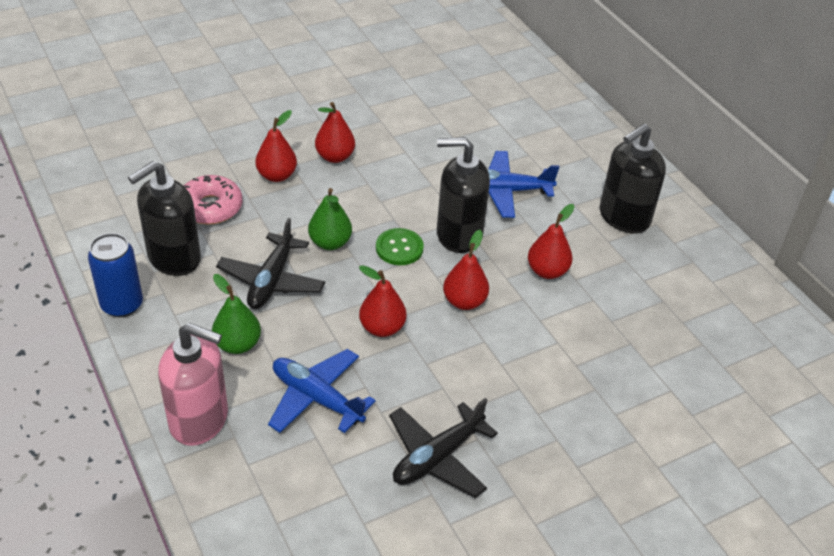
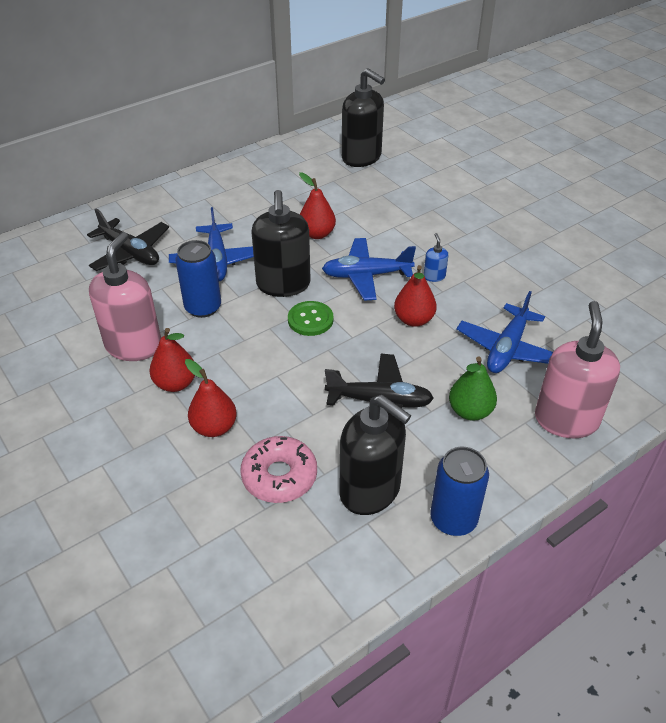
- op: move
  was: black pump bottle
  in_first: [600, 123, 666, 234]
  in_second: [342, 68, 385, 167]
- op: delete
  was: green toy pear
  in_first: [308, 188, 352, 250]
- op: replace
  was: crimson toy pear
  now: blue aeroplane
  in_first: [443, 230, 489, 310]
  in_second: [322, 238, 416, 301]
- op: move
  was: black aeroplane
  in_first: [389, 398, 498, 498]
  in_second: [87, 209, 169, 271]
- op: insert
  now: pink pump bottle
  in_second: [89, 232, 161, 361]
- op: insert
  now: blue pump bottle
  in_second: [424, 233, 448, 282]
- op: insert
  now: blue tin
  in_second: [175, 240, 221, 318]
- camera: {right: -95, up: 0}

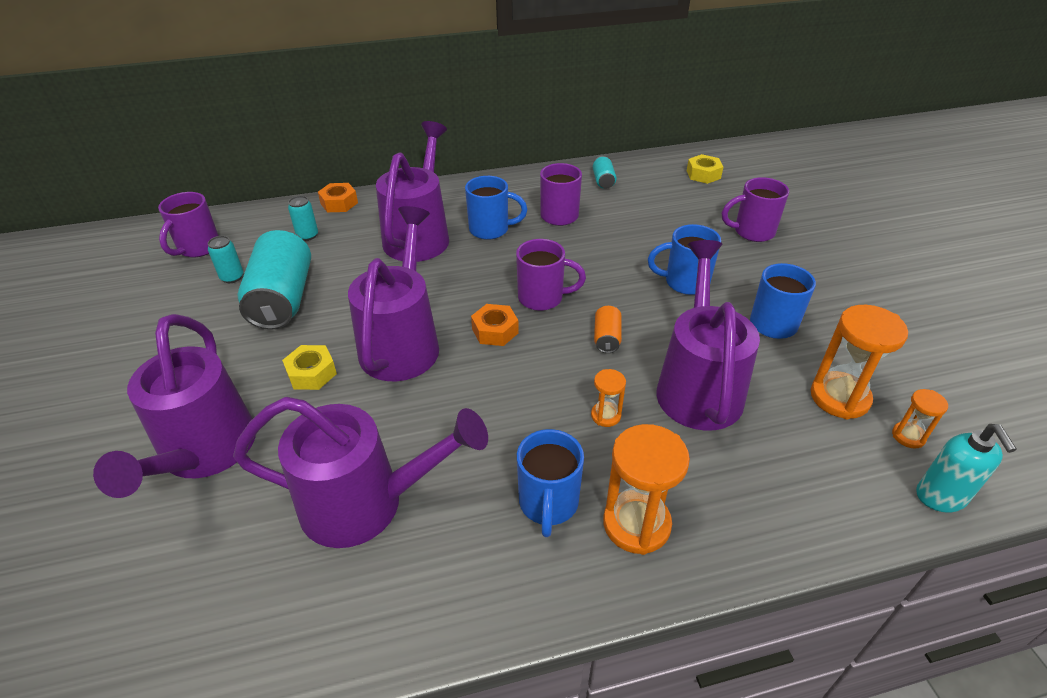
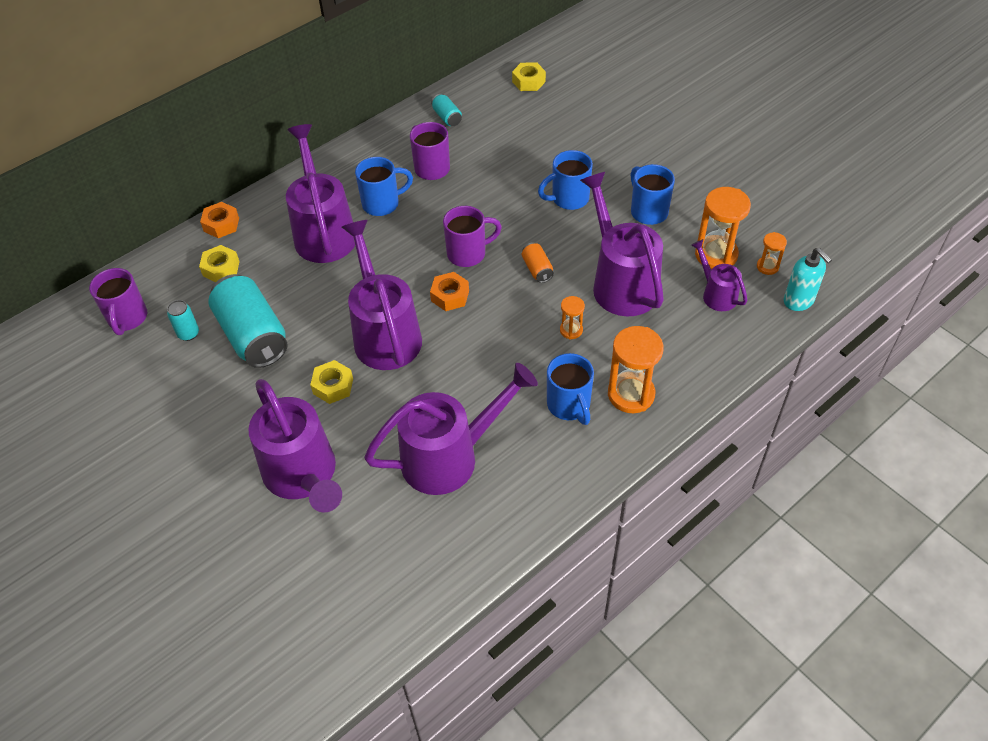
- op: delete
  was: violet tea mug
  in_first: [722, 177, 789, 242]
- op: replace
  was: aqua tin
  now: golden nut
  in_first: [288, 196, 318, 241]
  in_second: [199, 245, 240, 282]
- op: insert
  now: violet sprinkling can
  in_second: [691, 239, 747, 311]
- camera: {right: -25, up: 10}

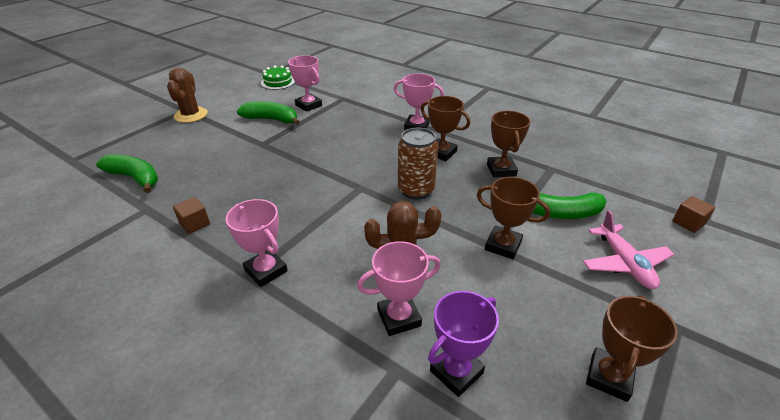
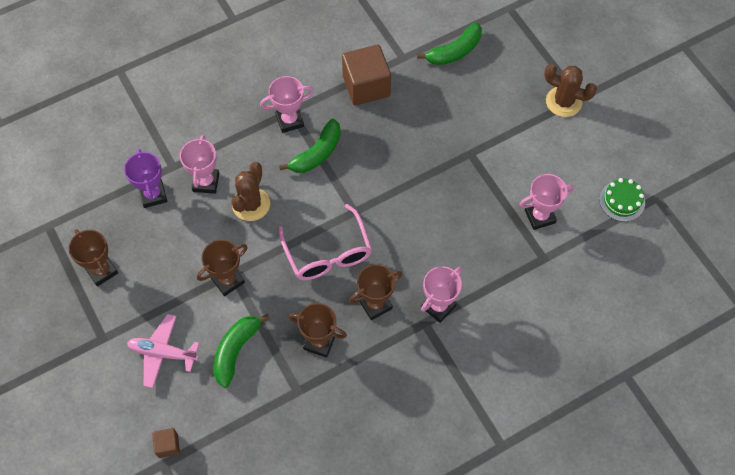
- op: move
  was: green banana fruit
  in_first: [237, 101, 300, 125]
  in_second: [279, 119, 341, 173]
- op: replace
  was: brown tin
  now: pink glasses
  in_first: [398, 128, 438, 200]
  in_second: [279, 204, 372, 280]
- op: resize
  was: brown solid cube
  in_first: [173, 197, 210, 234]
  in_second: [342, 44, 391, 105]
  ratio: 2.1
- camera: {right: 115, up: 25}

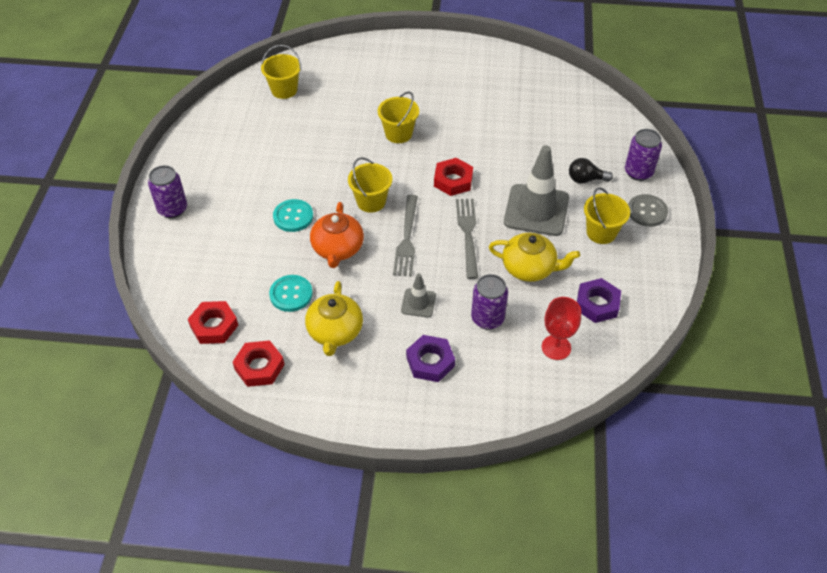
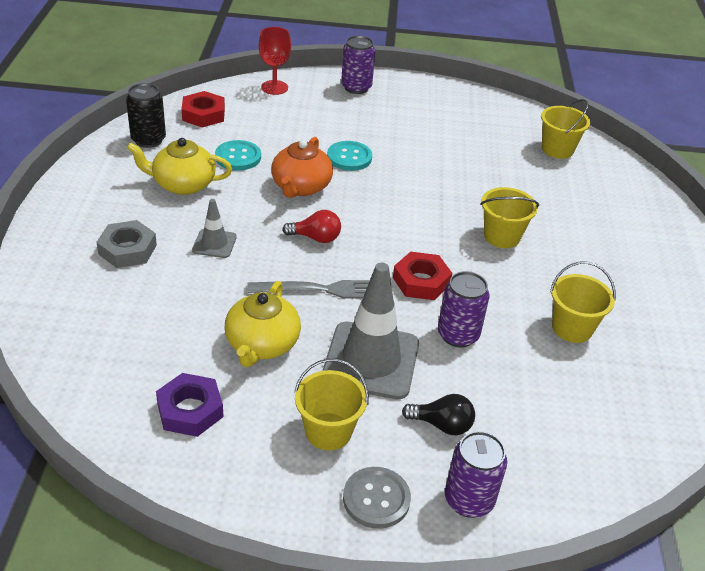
- op: move
  was: golden pail
  in_first: [348, 157, 392, 213]
  in_second: [550, 262, 616, 343]
- op: rotate
  was: black bulb
  in_first: [569, 158, 613, 183]
  in_second: [402, 394, 475, 435]
  clockwise: 105
- op: replace
  was: gray dinner fork
  now: crimson bulb
  in_first: [393, 195, 418, 277]
  in_second: [282, 210, 341, 243]
- op: rotate
  was: orange china teapot
  in_first: [310, 202, 364, 268]
  in_second: [271, 137, 333, 198]
  clockwise: -75
- op: move
  was: violet tin
  in_first: [471, 274, 508, 330]
  in_second: [438, 271, 489, 348]
- op: move
  was: crimson wine glass
  in_first: [542, 297, 581, 360]
  in_second: [259, 27, 291, 95]
- op: recolor
  was: violet nut
  now: gray nut
  in_first: [406, 335, 455, 382]
  in_second: [96, 220, 157, 268]
- op: replace
  was: crimson nut
  now: black tin
  in_first: [233, 340, 285, 387]
  in_second: [126, 83, 166, 148]
- camera: {right: 85, up: -10}

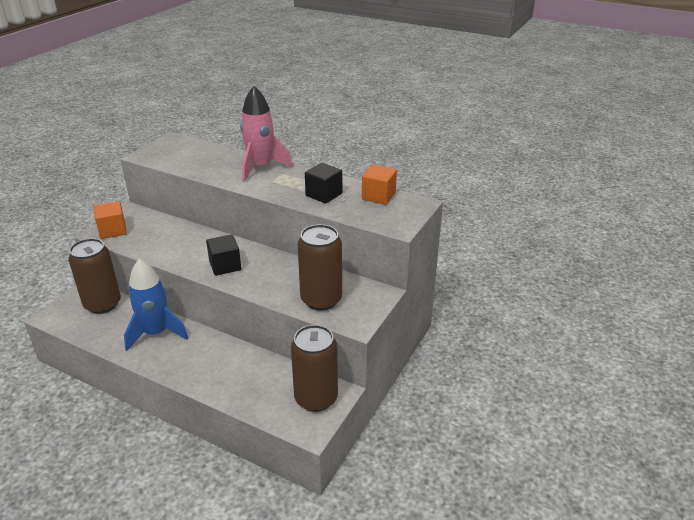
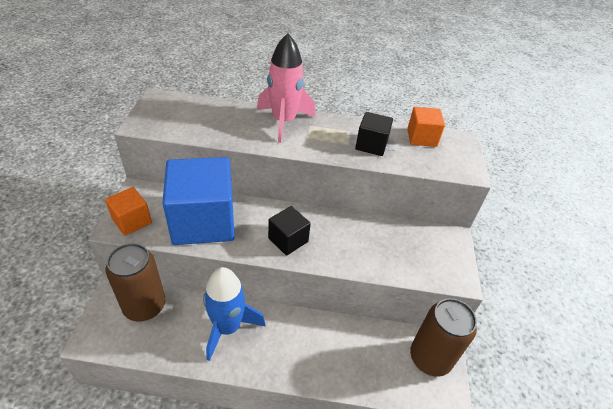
- op: delete
  was: brown tin
  in_first: [297, 224, 342, 310]
- op: insert
  now: blue solid cube
  in_second: [162, 157, 235, 245]
- camera: {right: -25, up: 10}

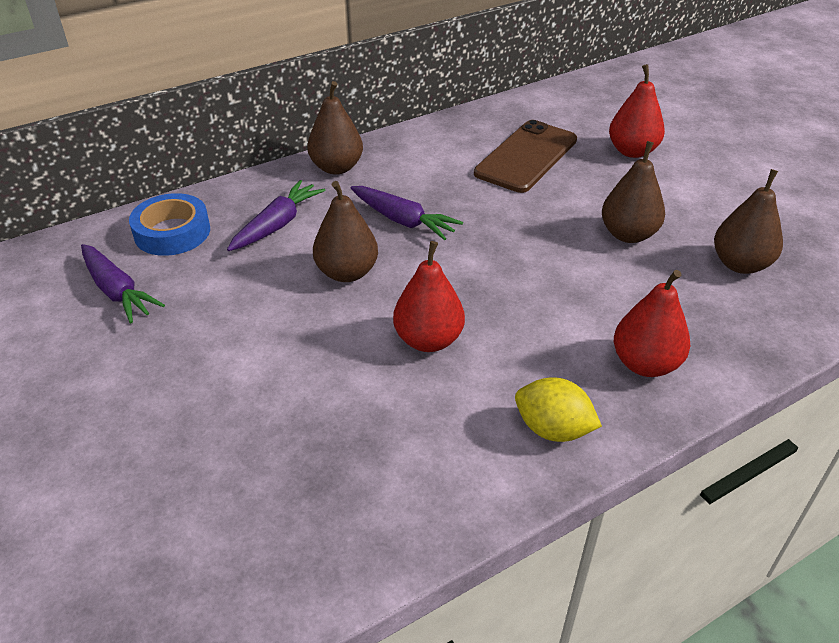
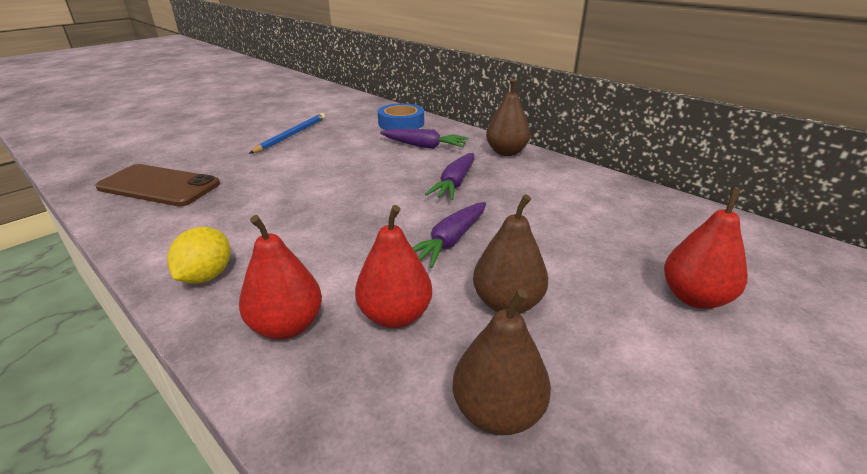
- op: move
  was: brown smartphone
  in_first: [474, 120, 577, 193]
  in_second: [95, 164, 220, 206]
- op: delete
  was: brown toy pear
  in_first: [313, 181, 378, 282]
- op: move
  was: crimson toy pear
  in_first: [393, 241, 465, 352]
  in_second: [355, 205, 432, 328]
- op: move
  was: violet root vegetable
  in_first: [81, 244, 165, 324]
  in_second: [413, 202, 486, 268]
- op: insert
  now: blue pencil
  in_second: [249, 113, 325, 154]
- camera: {right: 75, up: -10}

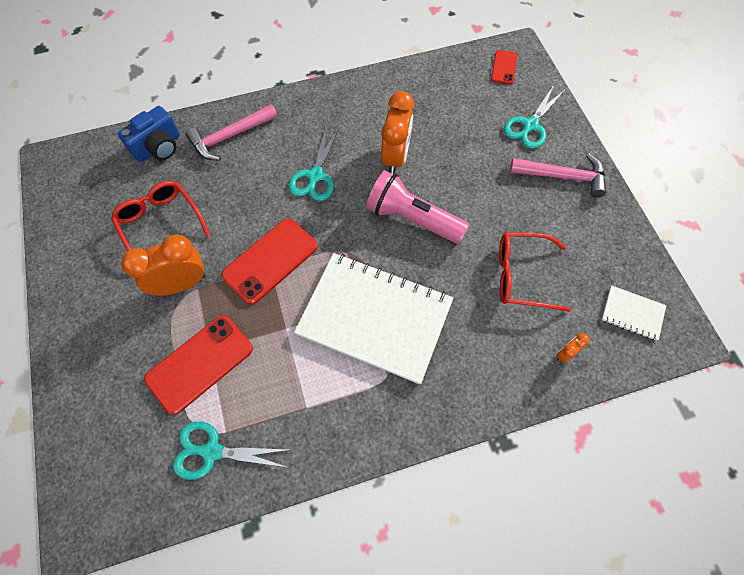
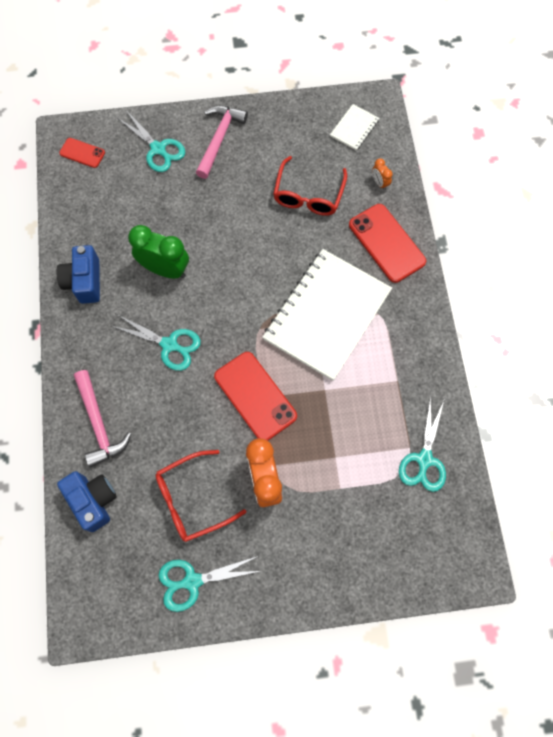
- op: recolor
  was: orange alarm clock
  now: green alarm clock
  in_first: [381, 91, 414, 174]
  in_second: [128, 225, 189, 279]
- op: delete
  was: pink torch
  in_first: [366, 170, 469, 244]
- op: move
  was: crimson smartphone
  in_first: [144, 315, 253, 415]
  in_second: [349, 204, 426, 283]
- op: insert
  now: blue camera
  in_second: [56, 245, 100, 304]
- op: insert
  now: aqua shears
  in_second: [158, 556, 260, 612]
- camera: {right: -80, up: 5}

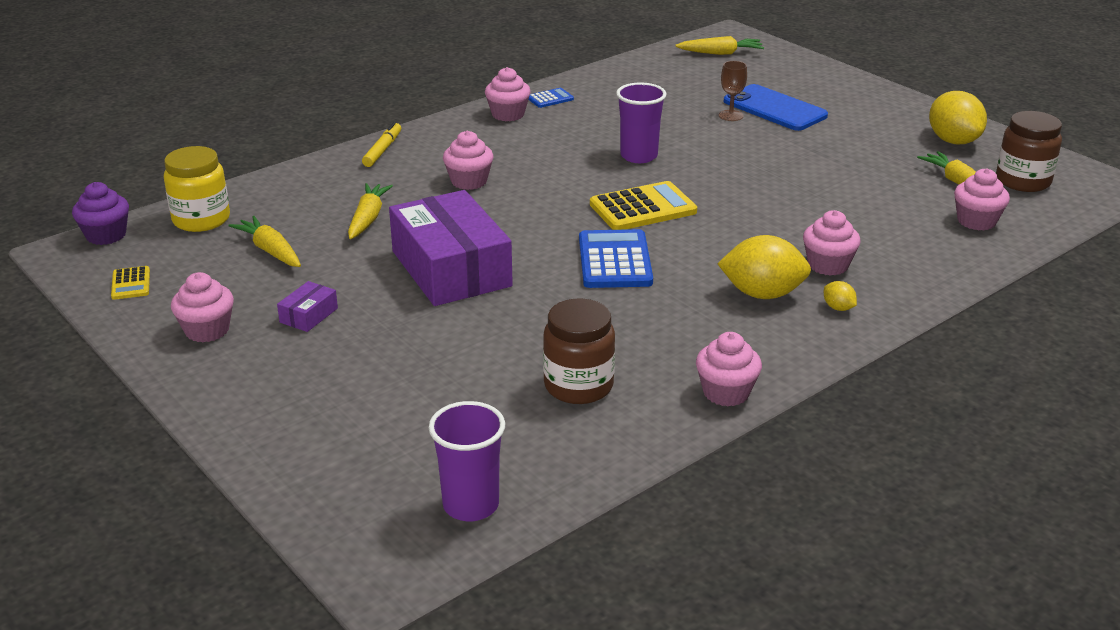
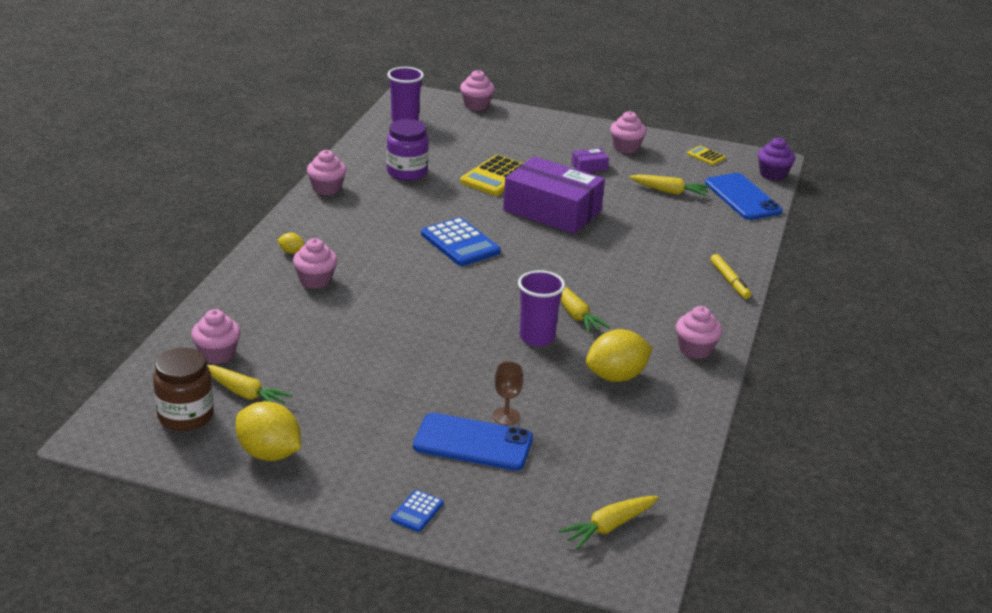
- op: move
  was: blue adding machine
  in_first: [529, 88, 574, 108]
  in_second: [391, 490, 444, 532]
- op: move
  was: pink fairy cake
  in_first: [443, 131, 494, 190]
  in_second: [460, 70, 495, 111]
- op: replace
  was: golden jam jar
  now: blue smartphone
  in_first: [164, 146, 230, 232]
  in_second: [705, 173, 782, 220]
- op: move
  was: golden adding machine
  in_first: [590, 181, 697, 230]
  in_second: [460, 155, 524, 196]
- op: move
  was: golden root vegetable
  in_first: [348, 183, 393, 239]
  in_second: [560, 286, 610, 334]
- op: move
  was: golden citrus fruit
  in_first: [717, 235, 811, 299]
  in_second: [586, 329, 653, 382]
- op: rotate
  was: violet box
  in_first: [277, 281, 338, 332]
  in_second: [571, 148, 609, 173]
  clockwise: 75
- op: recolor
  was: brown jam jar
  now: violet jam jar
  in_first: [543, 299, 615, 404]
  in_second: [387, 119, 429, 180]
- camera: {right: 145, up: 0}

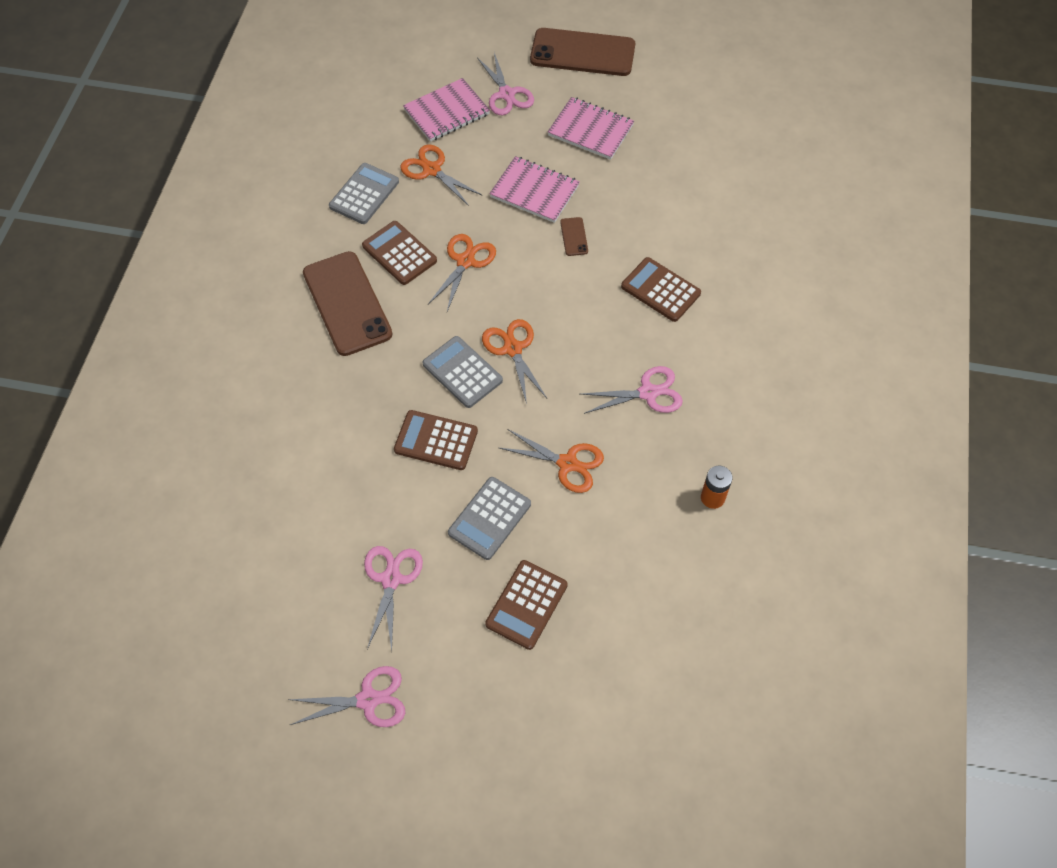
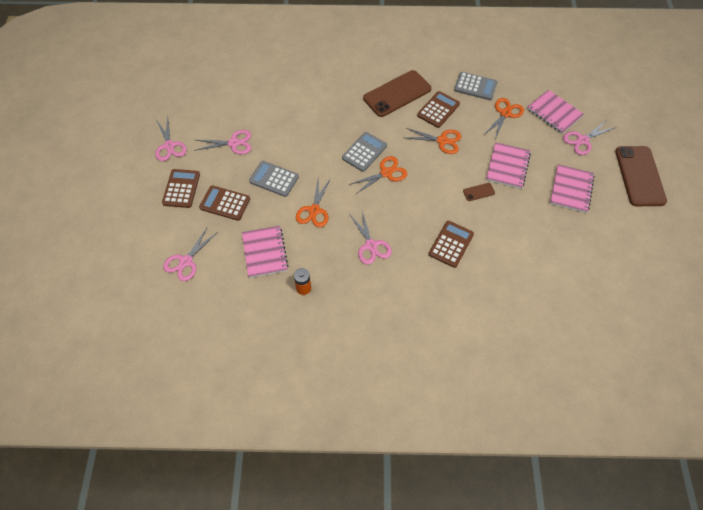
- op: move
  was: brown adding machine
  in_first: [394, 410, 478, 470]
  in_second: [162, 169, 200, 208]
- op: insert
  now: pink shears
  in_second: [163, 226, 218, 281]
- op: insert
  now: pink notepad
  in_second: [242, 226, 289, 278]
- camera: {right: 80, up: 0}

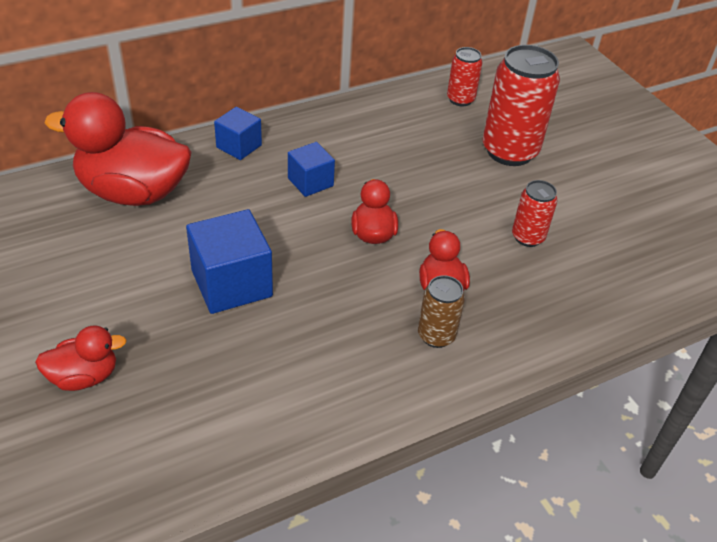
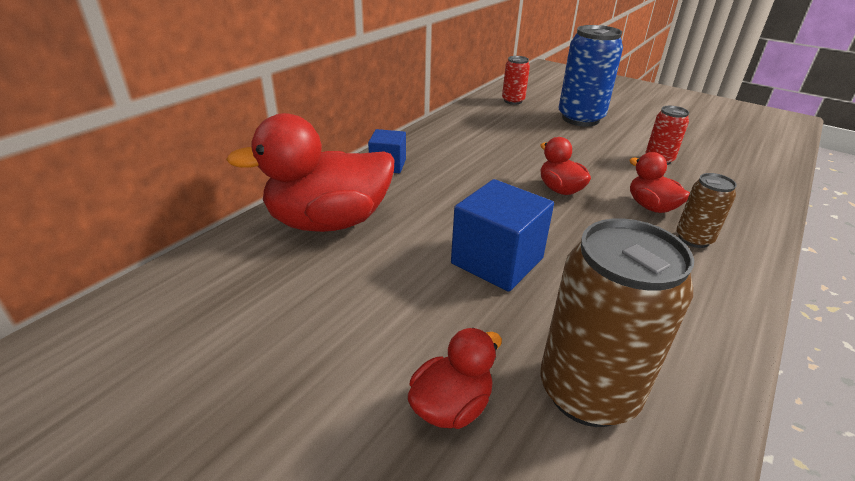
- op: recolor
  was: crimson tin
  now: blue tin
  in_first: [482, 45, 560, 166]
  in_second: [559, 25, 623, 127]
- op: delete
  was: blue solid cube
  in_first: [288, 142, 335, 197]
- op: insert
  now: brown tin
  in_second: [540, 218, 694, 427]
- camera: {right: -25, up: -10}

